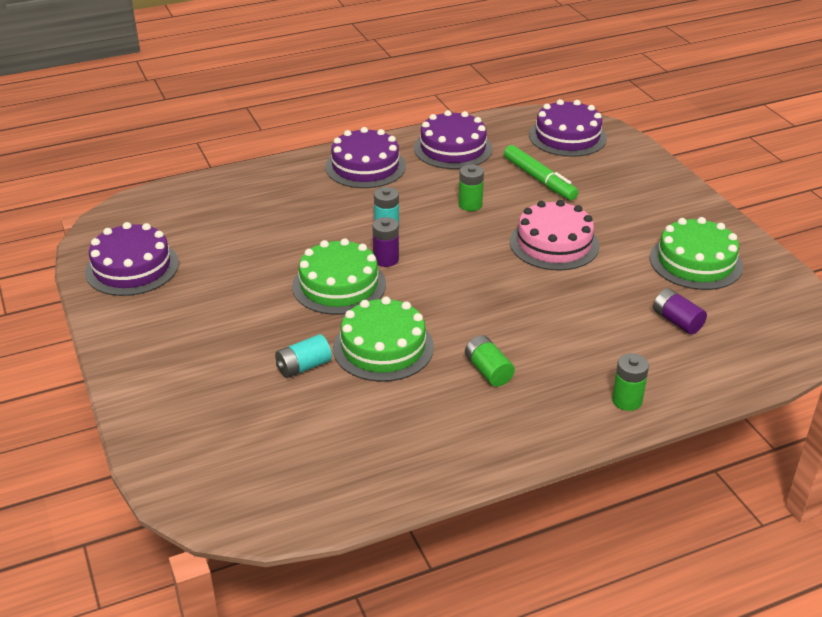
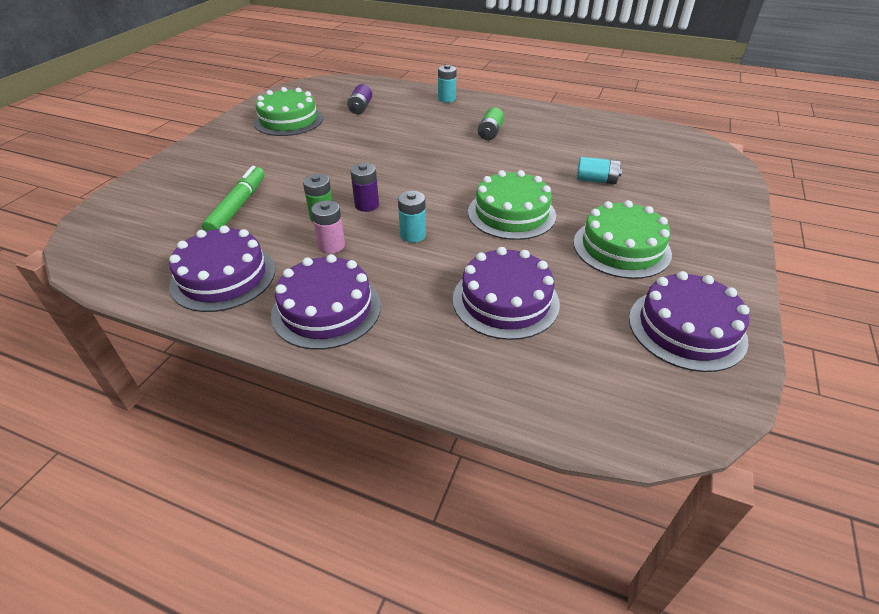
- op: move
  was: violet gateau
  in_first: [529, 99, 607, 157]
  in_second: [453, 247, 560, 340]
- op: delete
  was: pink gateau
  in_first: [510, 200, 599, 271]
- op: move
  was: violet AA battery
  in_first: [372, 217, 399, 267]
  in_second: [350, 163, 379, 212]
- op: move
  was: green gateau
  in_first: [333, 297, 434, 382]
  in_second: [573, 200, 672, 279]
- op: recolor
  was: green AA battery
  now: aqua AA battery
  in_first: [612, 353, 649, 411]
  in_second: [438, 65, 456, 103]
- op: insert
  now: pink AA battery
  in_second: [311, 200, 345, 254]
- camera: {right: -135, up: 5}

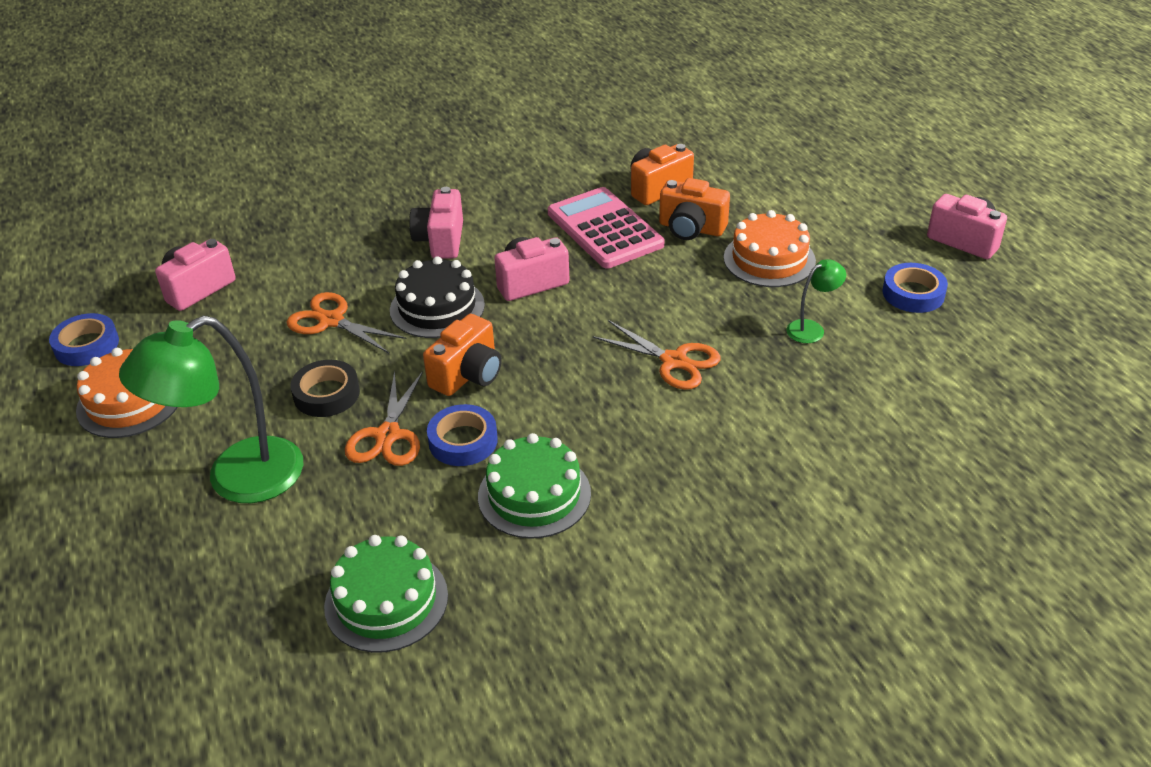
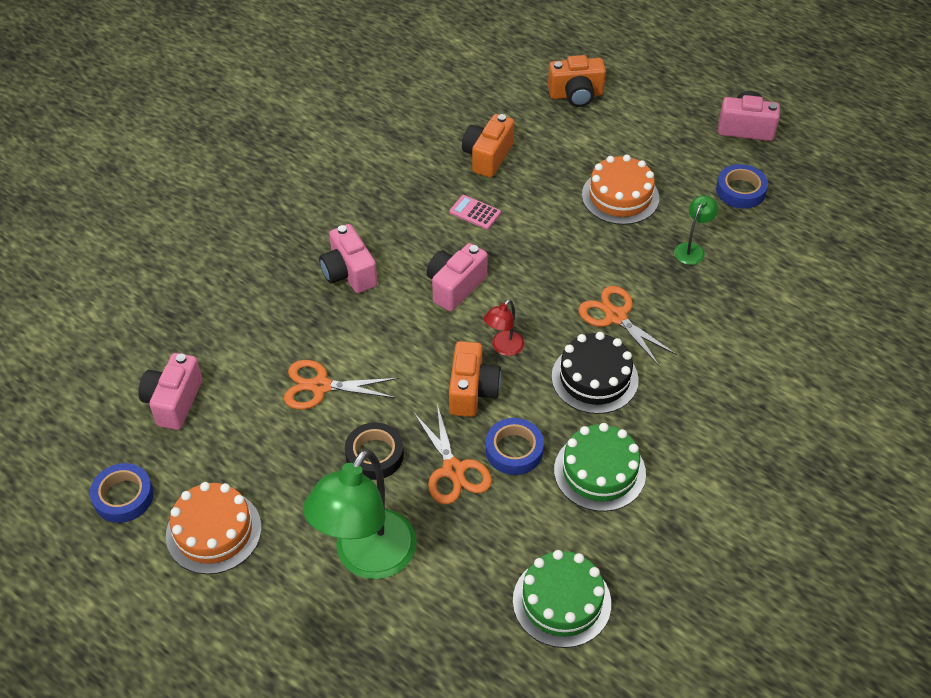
- op: move
  was: orange camera
  in_first: [659, 178, 730, 240]
  in_second: [548, 55, 606, 107]
- op: resize
  was: pink adding machine
  in_first: [548, 187, 664, 268]
  in_second: [449, 195, 501, 229]
  ratio: 0.44
- op: move
  was: black gateau
  in_first: [390, 256, 485, 338]
  in_second: [552, 332, 639, 414]
- op: rotate
  was: orange shears
  in_first: [593, 320, 721, 390]
  in_second: [578, 286, 677, 367]
  clockwise: -135
- op: insert
  now: crimson lamp
  in_second: [484, 299, 524, 356]
- camera: {right: -30, up: 10}

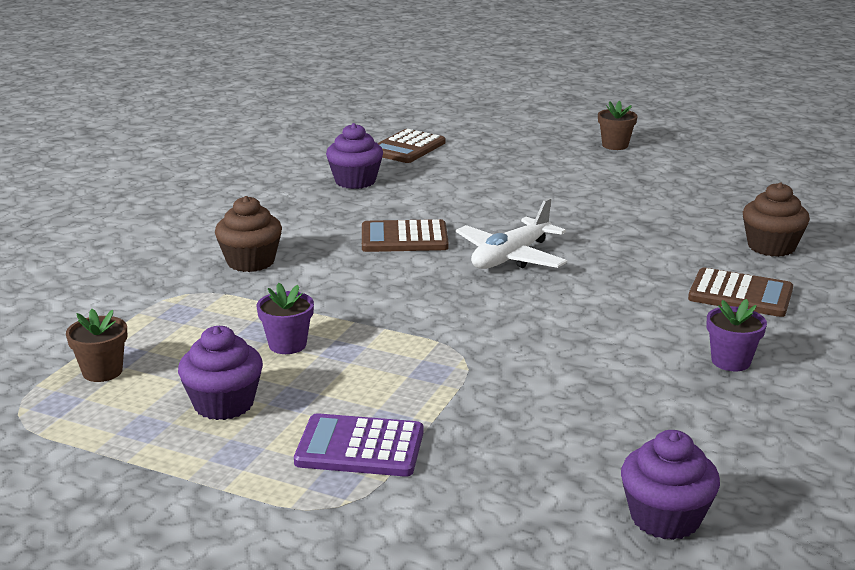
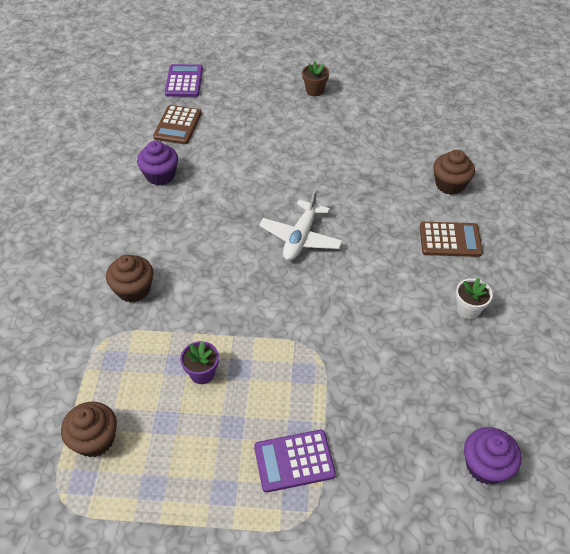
- op: delete
  was: brown adding machine
  in_first: [362, 219, 449, 252]
- op: recolor
  was: violet flower pot
  now: white flower pot
  in_first: [707, 299, 767, 371]
  in_second: [456, 278, 493, 319]
- op: replace
  was: brown flower pot
  now: brown fairy cake
  in_first: [66, 309, 127, 382]
  in_second: [61, 402, 117, 457]
- op: delete
  was: violet fairy cake
  in_first: [178, 326, 263, 420]
- op: insert
  now: violet adding machine
  in_second: [165, 64, 203, 97]
- camera: {right: -20, up: 25}

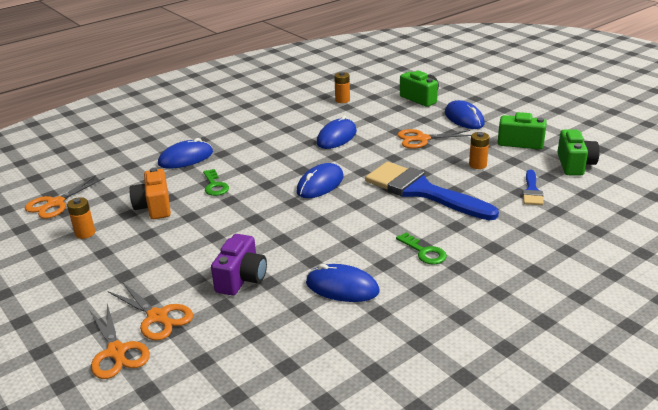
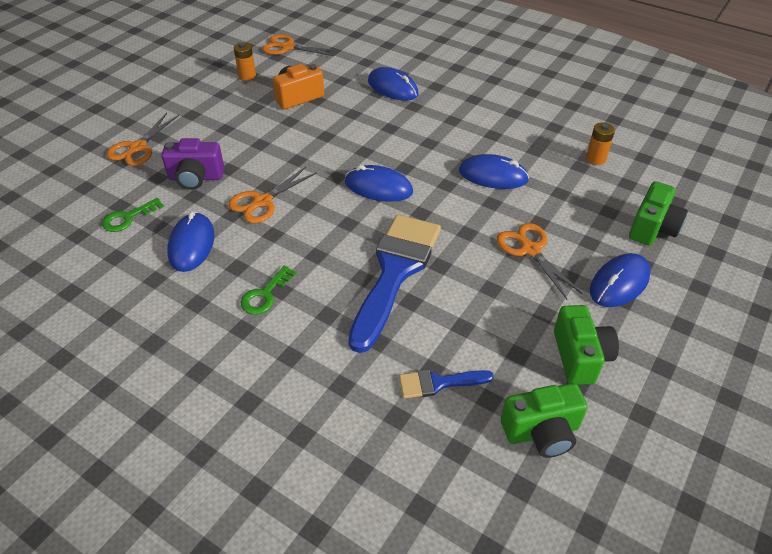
- op: delete
  was: orange AA battery
  in_first: [469, 132, 489, 169]
- op: move
  was: green key
  in_first: [203, 169, 229, 196]
  in_second: [102, 198, 164, 232]
- op: move
  was: orange shears
  in_first: [89, 304, 150, 379]
  in_second: [228, 167, 317, 223]
- camera: {right: 70, up: 15}

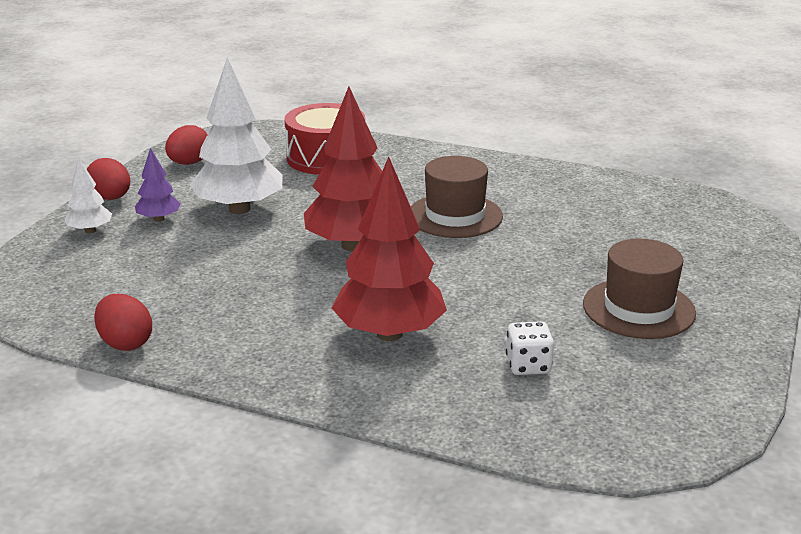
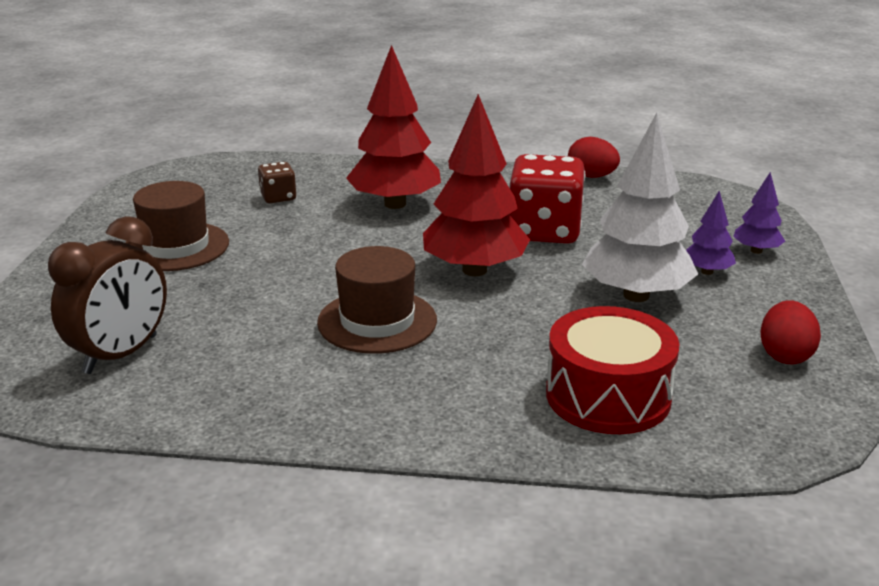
- op: delete
  was: crimson toy egg
  in_first: [87, 158, 131, 200]
- op: recolor
  was: white fir tree
  now: violet fir tree
  in_first: [65, 159, 112, 233]
  in_second: [733, 172, 785, 254]
- op: recolor
  was: white die
  now: brown die
  in_first: [506, 321, 554, 375]
  in_second: [258, 162, 297, 203]
- op: insert
  now: crimson die
  in_second: [509, 154, 585, 244]
- op: insert
  now: brown alarm clock
  in_second: [48, 216, 167, 374]
- camera: {right: 165, up: 0}

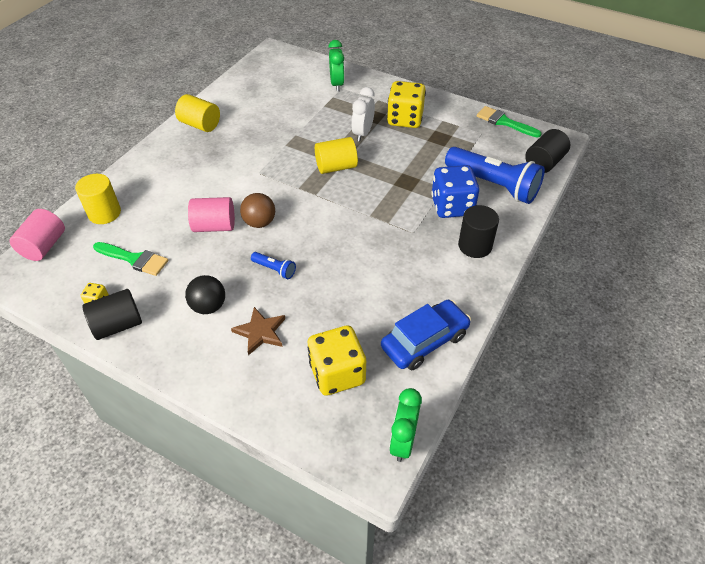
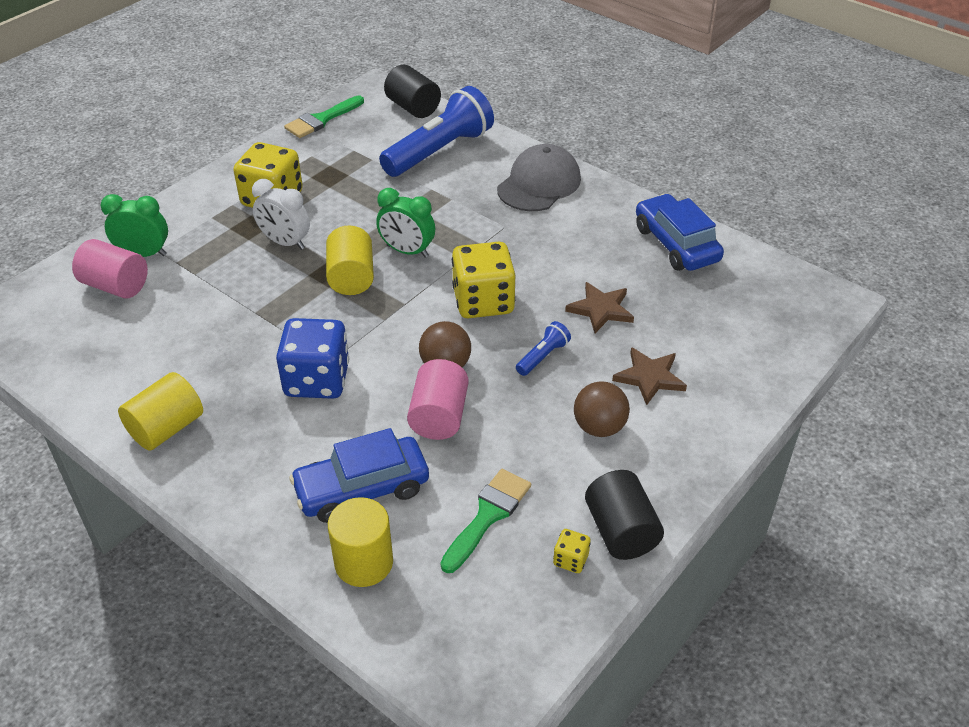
- op: move
  was: blue die
  in_first: [431, 165, 479, 218]
  in_second: [276, 318, 349, 399]
- op: replace
  was: black cylinder
  now: gray peaked cap
  in_first: [458, 205, 499, 258]
  in_second: [497, 144, 581, 211]
- op: move
  was: pink cylinder
  in_first: [10, 209, 65, 261]
  in_second: [72, 239, 148, 298]
- op: recolor
  was: black ball
  now: brown ball
  in_first: [185, 275, 225, 314]
  in_second: [574, 381, 630, 437]
- op: move
  was: golden die
  in_first: [308, 325, 366, 396]
  in_second: [452, 242, 515, 318]
- op: move
  was: green alarm clock
  in_first: [389, 388, 422, 462]
  in_second: [376, 188, 435, 258]
- op: insert
  now: brown star shape
  in_second: [565, 282, 634, 333]
- op: insert
  now: blue toy car
  in_second: [289, 428, 429, 523]
- camera: {right: -80, up: -5}

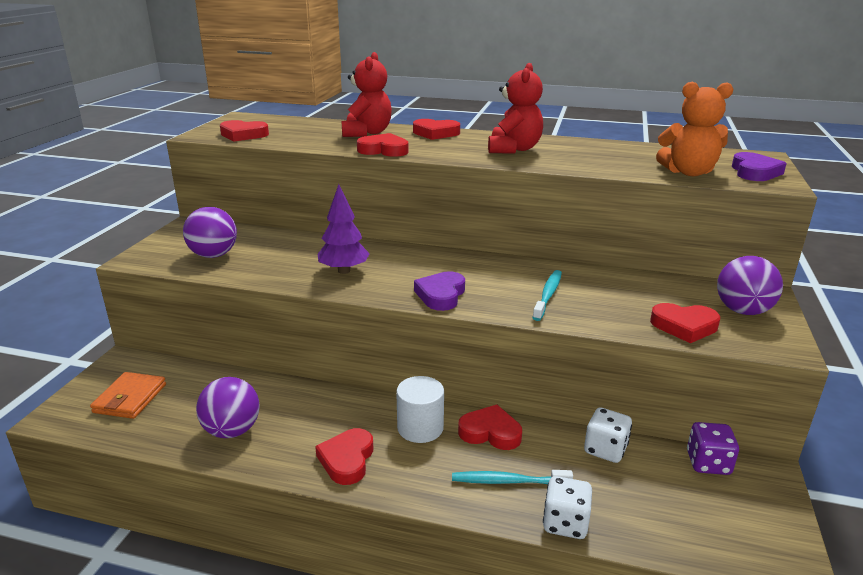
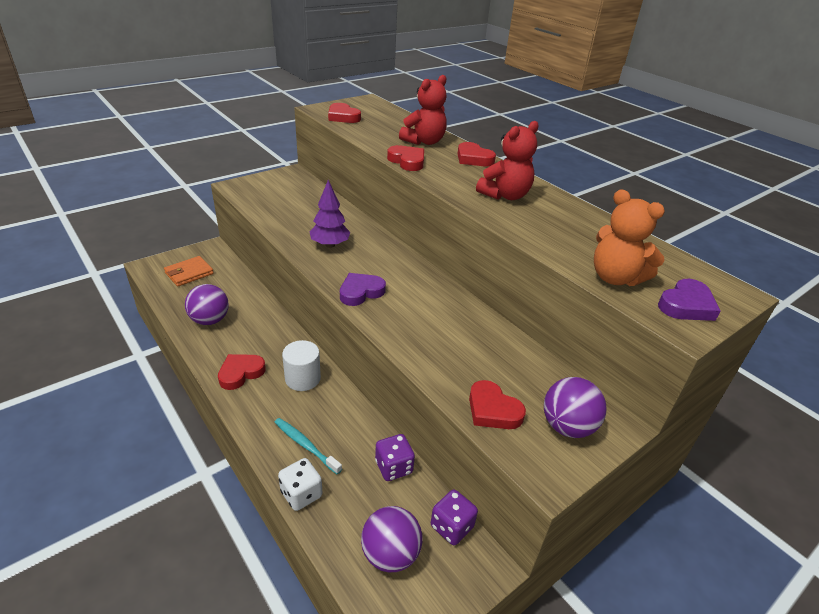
- op: move
  was: violet ball
  in_first: [183, 207, 237, 258]
  in_second: [361, 506, 423, 572]
- op: delete
  was: aqua tooth brush
  in_first: [532, 270, 562, 321]
- op: delete
  was: crimson love heart
  in_first: [458, 405, 522, 450]
- op: recolor
  was: white die
  now: violet die
  in_first: [584, 407, 632, 463]
  in_second: [375, 434, 415, 481]
- camera: {right: 35, up: 10}

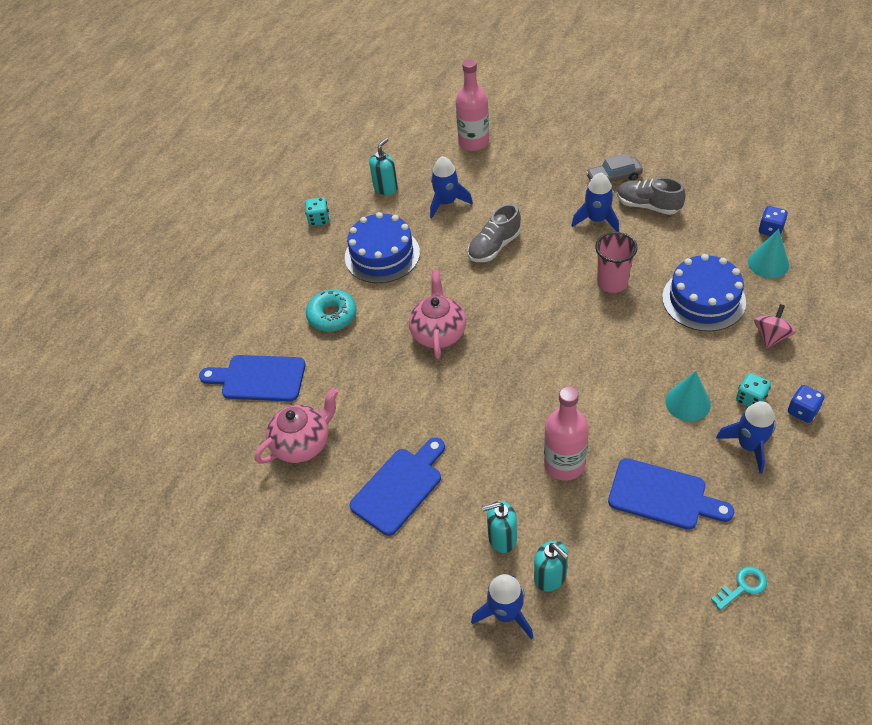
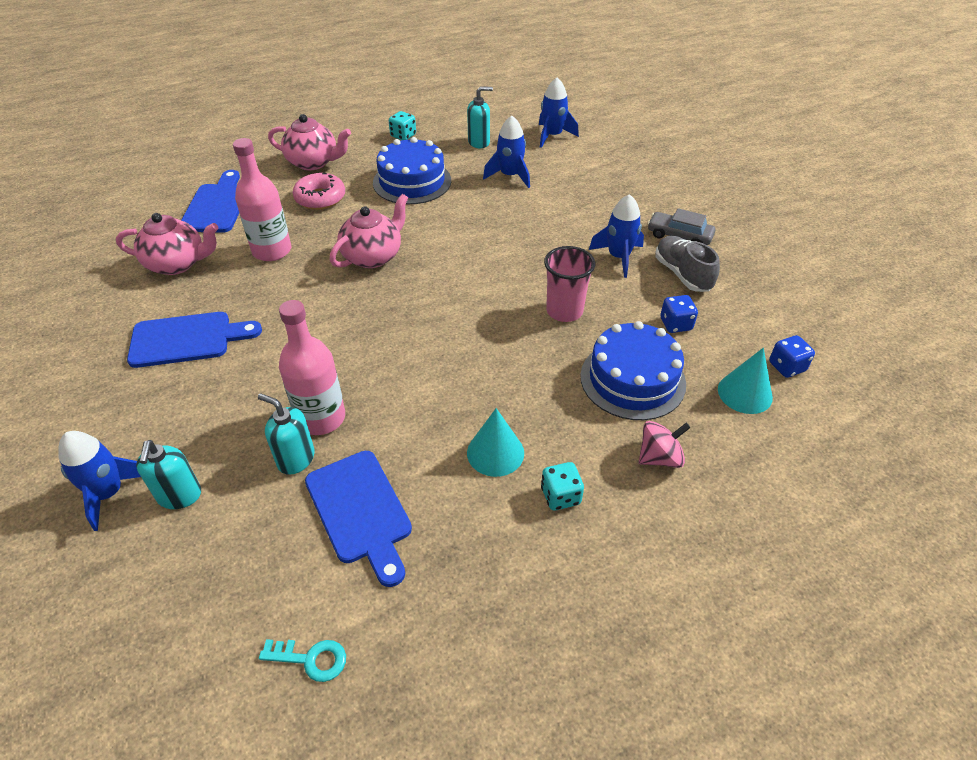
- op: move
  was: pink flask
  in_first: [456, 59, 489, 151]
  in_second: [233, 138, 291, 261]
- op: delete
  was: gray lace-up shoe
  in_first: [468, 204, 521, 262]
- op: recolor
  was: aqua donut
  now: pink donut
  in_first: [306, 289, 357, 332]
  in_second: [293, 173, 345, 210]
- op: rotate
  was: blue chopping board
  in_first: [199, 355, 306, 402]
  in_second: [182, 170, 240, 233]
  clockwise: 45
- op: move
  was: blue die
  in_first: [788, 385, 824, 423]
  in_second: [660, 295, 698, 333]
- op: move
  was: blue toy rocket
  in_first: [716, 401, 776, 474]
  in_second: [539, 78, 579, 148]
- op: move
  was: aqua pump bottle
  in_first: [482, 501, 517, 553]
  in_second: [258, 393, 315, 475]
- op: insert
  now: pink china teapot
  in_second: [268, 114, 351, 170]
- camera: {right: 35, up: -5}

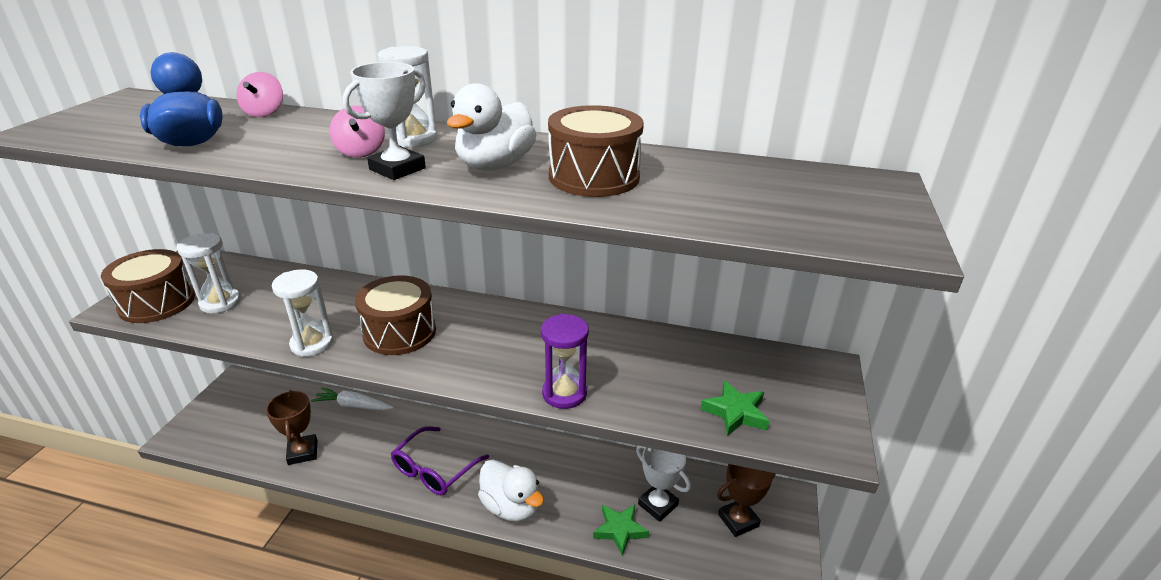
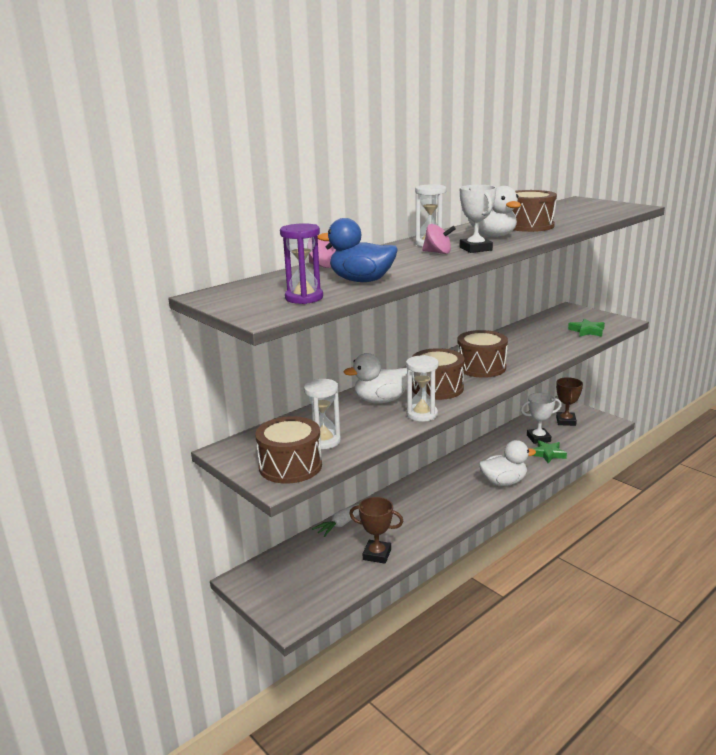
- op: move
  was: violet sand timer
  in_first: [541, 314, 589, 409]
  in_second: [280, 223, 323, 304]
- op: delete
  was: violet glasses
  in_first: [391, 426, 489, 495]
- op: insert
  now: brown snare drum
  in_second: [457, 330, 508, 378]
- op: insert
  now: white duck
  in_second: [343, 353, 407, 403]
- camera: {right: -55, up: -10}

